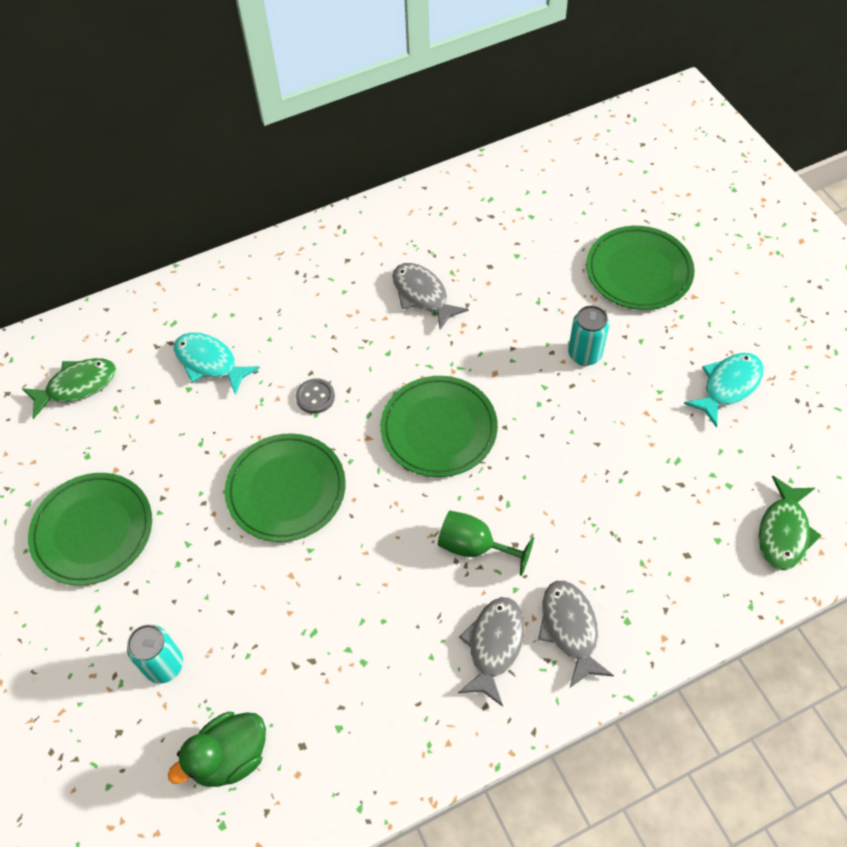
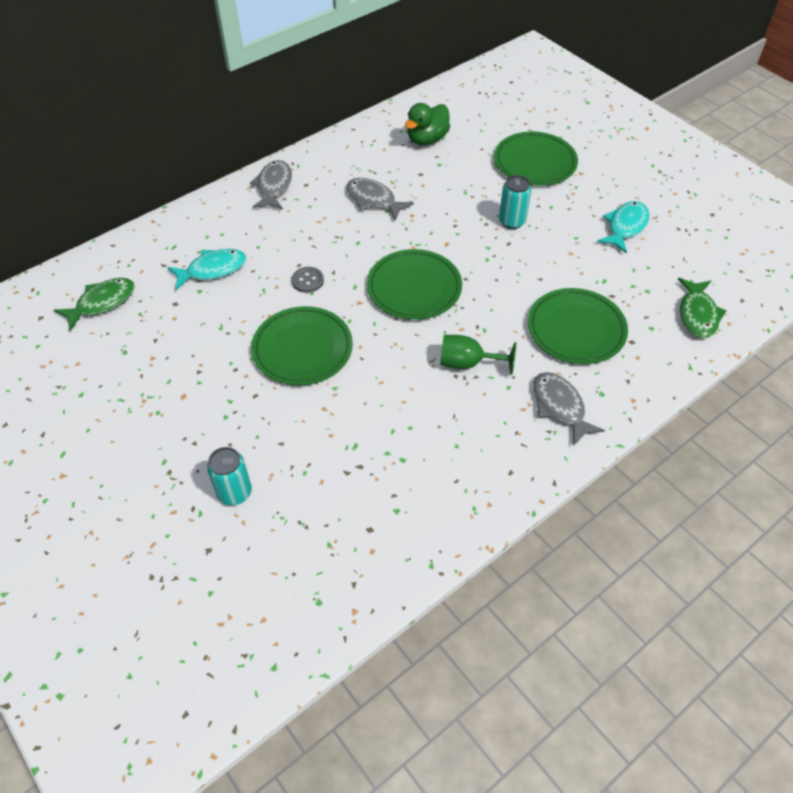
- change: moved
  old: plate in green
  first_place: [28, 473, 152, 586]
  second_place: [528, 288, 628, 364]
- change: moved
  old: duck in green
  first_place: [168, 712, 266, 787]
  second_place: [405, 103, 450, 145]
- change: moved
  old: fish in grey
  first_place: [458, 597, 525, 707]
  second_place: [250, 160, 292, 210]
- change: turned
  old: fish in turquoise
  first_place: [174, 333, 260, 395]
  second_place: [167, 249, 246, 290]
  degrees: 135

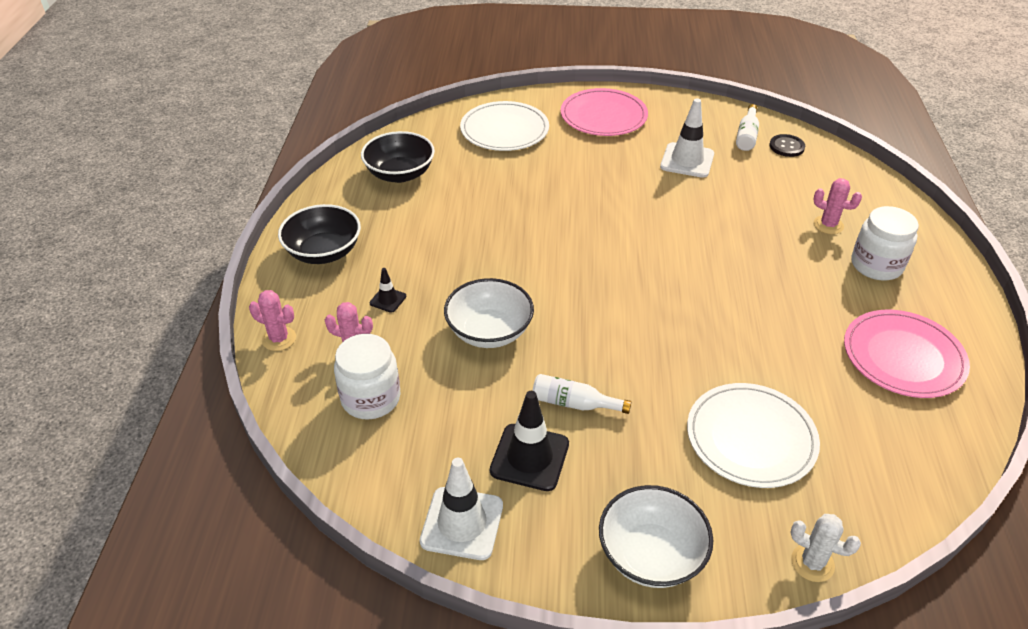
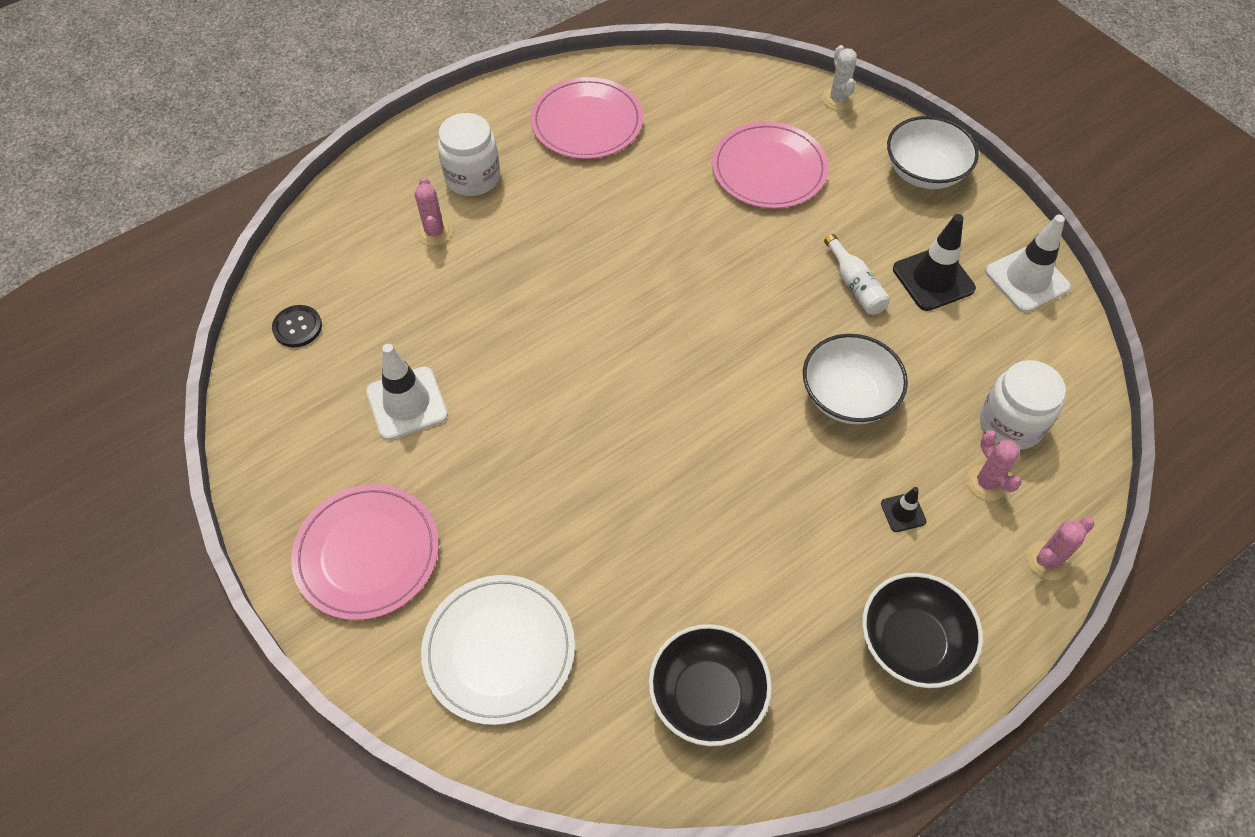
- change: removed
  old: bottle in white
  first_place: [736, 104, 759, 151]
- change: recoloured
  old: plate in white
  new: plate in pink
  first_place: [687, 383, 820, 488]
  second_place: [712, 122, 829, 209]
- change: turned
  old: cactus in pink
  first_place: [249, 290, 296, 351]
  second_place: [1027, 517, 1094, 580]
  degrees: 75

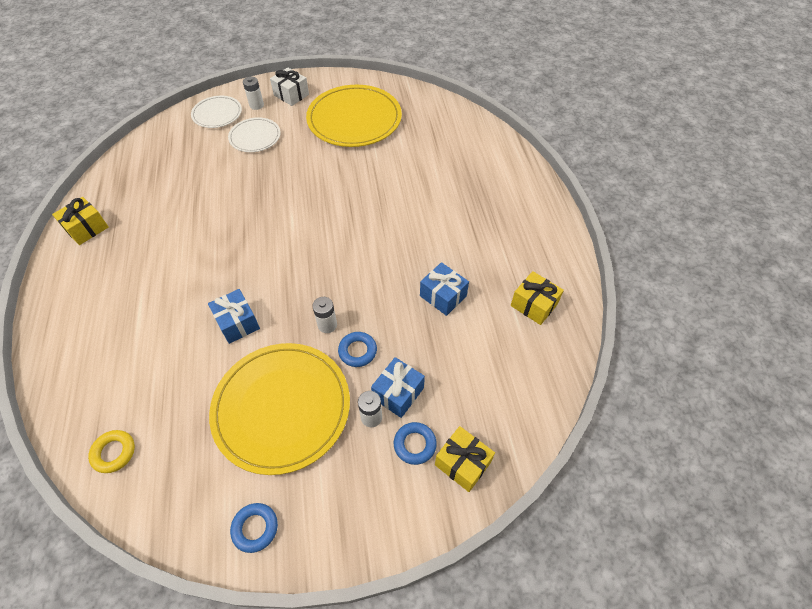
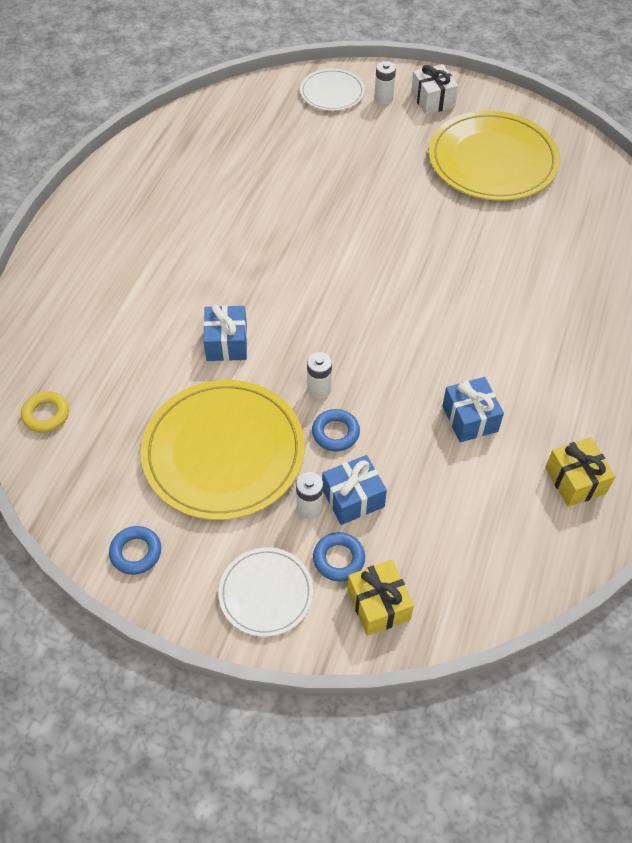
- change: removed
  old: gift in yellow
  first_place: [52, 197, 109, 245]
- change: moved
  old: plate in white
  first_place: [228, 117, 281, 152]
  second_place: [218, 547, 313, 637]

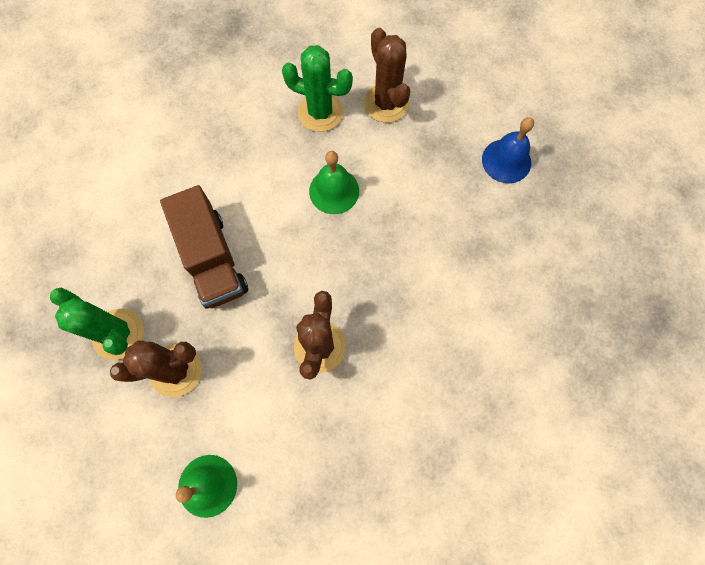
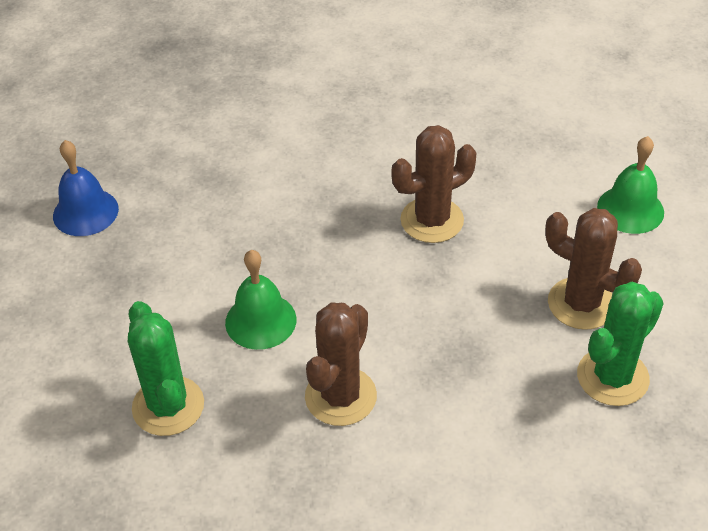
- change: removed
  old: truck in brown
  first_place: [160, 185, 248, 309]
- change: moved
  old: cactus in brown
  first_place: [364, 28, 410, 123]
  second_place: [305, 302, 377, 426]
- change: turned
  old: cactus in green
  first_place: [50, 287, 144, 360]
  second_place: [577, 282, 664, 406]
  degrees: 45

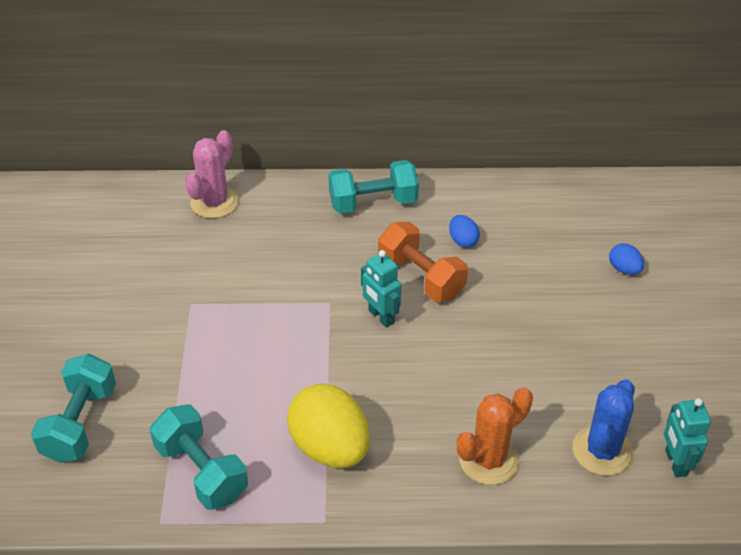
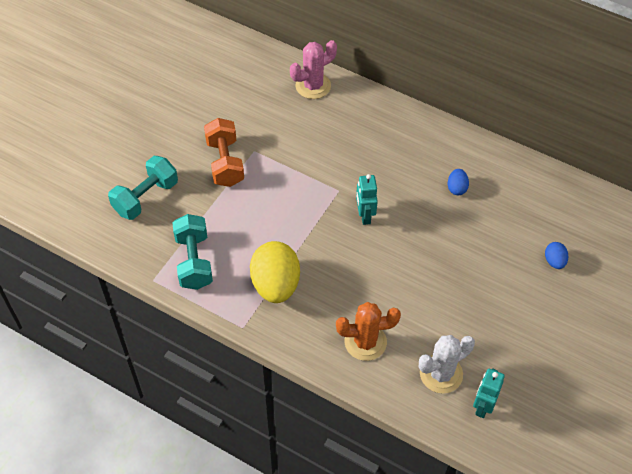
- change: removed
  old: dumbbell in turquoise
  first_place: [328, 160, 419, 213]
- change: moved
  old: dumbbell in orange
  first_place: [378, 222, 468, 302]
  second_place: [204, 118, 244, 187]
- change: recoloured
  old: cactus in blue
  new: cactus in white
  first_place: [573, 379, 635, 476]
  second_place: [419, 335, 475, 393]

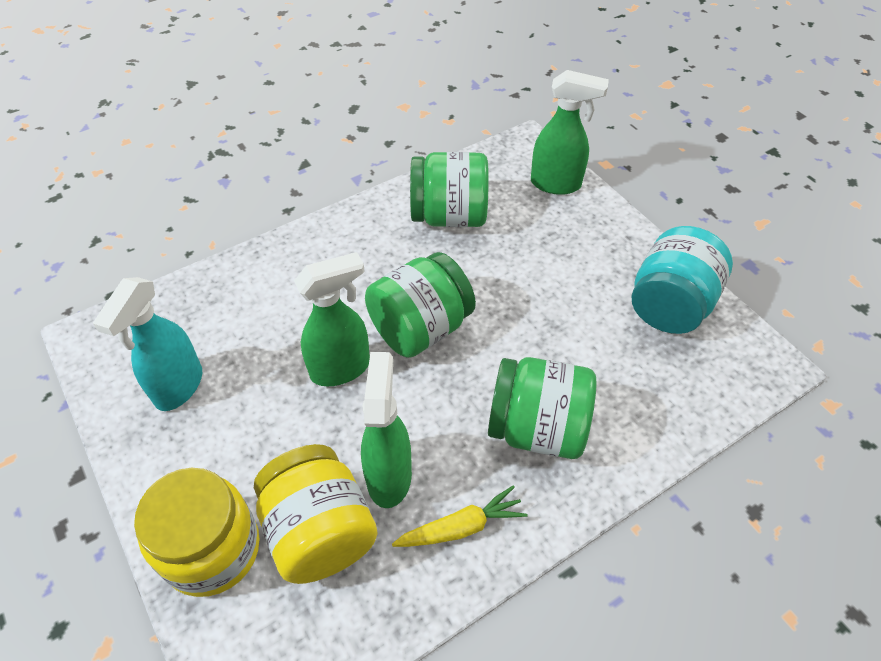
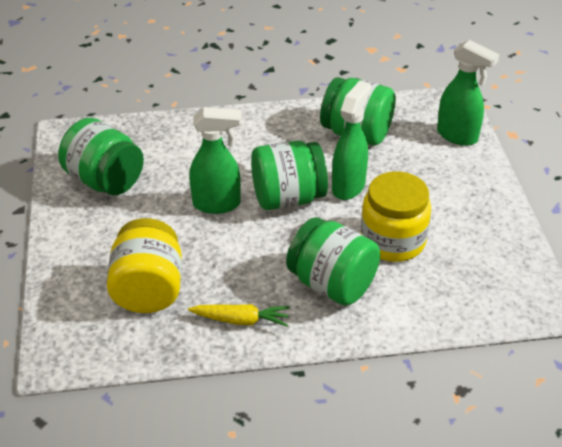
- change: removed
  old: jar in turquoise
  first_place: [631, 226, 733, 334]
- change: moved
  old: jar in yellow
  first_place: [134, 468, 260, 597]
  second_place: [361, 172, 431, 262]
- change: moved
  old: spray bottle in green
  first_place: [361, 352, 412, 508]
  second_place: [332, 81, 371, 200]
- change: replaced
  old: spray bottle in turquoise
  new: jar in green
  first_place: [93, 277, 202, 411]
  second_place: [58, 118, 144, 196]

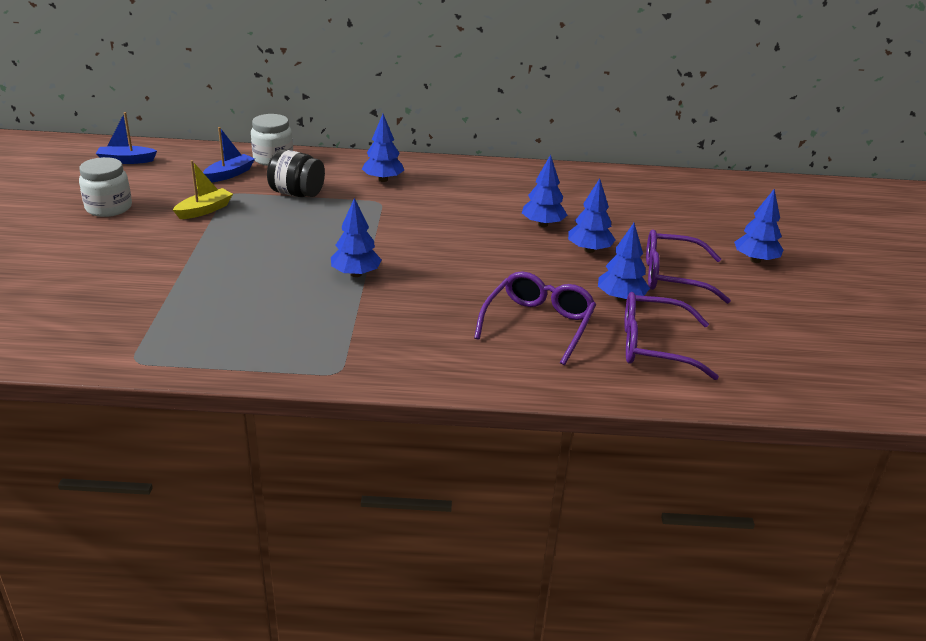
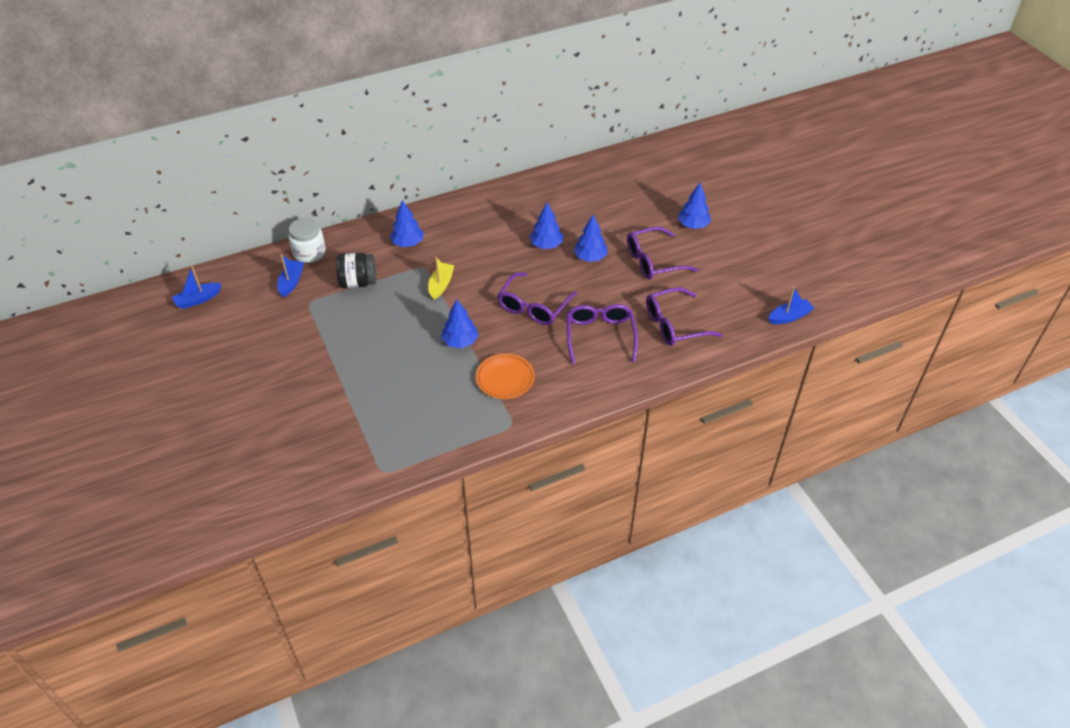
- change: removed
  old: jar in white
  first_place: [79, 157, 132, 217]
- change: removed
  old: tree in blue
  first_place: [598, 223, 650, 302]
- change: added
  new: plate in orange
  second_place: [476, 354, 535, 399]
- change: added
  new: glasses in purple
  second_place: [497, 272, 577, 325]
- change: added
  new: boat in blue
  second_place: [769, 287, 814, 324]
- change: moved
  old: boat in yellow
  first_place: [173, 160, 233, 219]
  second_place: [428, 257, 454, 300]

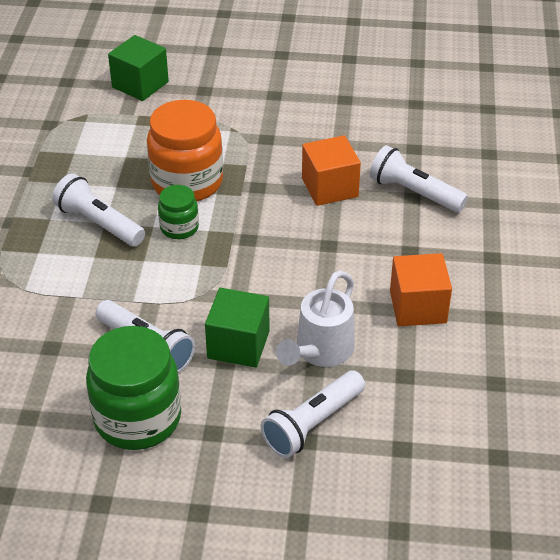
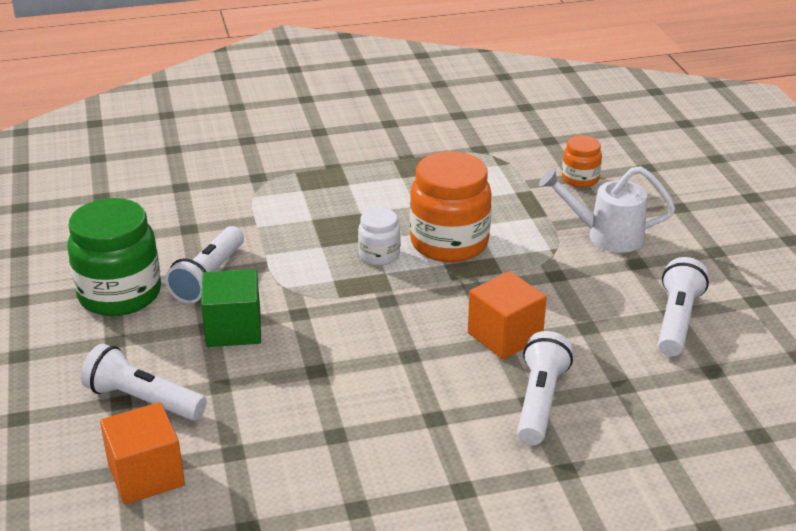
- change: moved
  old: flashlight in white
  first_place: [52, 173, 145, 247]
  second_place: [658, 257, 709, 356]
- change: moved
  old: watering can in white
  first_place: [276, 271, 355, 367]
  second_place: [539, 166, 675, 253]
- change: moved
  old: cube in orange
  first_place: [390, 253, 452, 326]
  second_place: [100, 402, 185, 505]
- change: replaced
  old: cube in green
  new: jar in orange
  first_place: [108, 35, 169, 101]
  second_place: [562, 135, 602, 188]
- change: recoloured
  old: jar in green
  new: jar in white
  first_place: [158, 185, 199, 239]
  second_place: [358, 208, 400, 265]

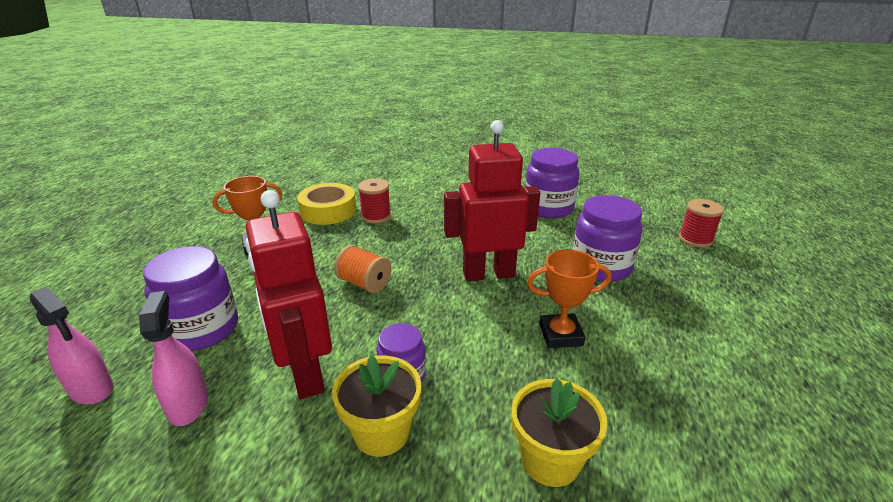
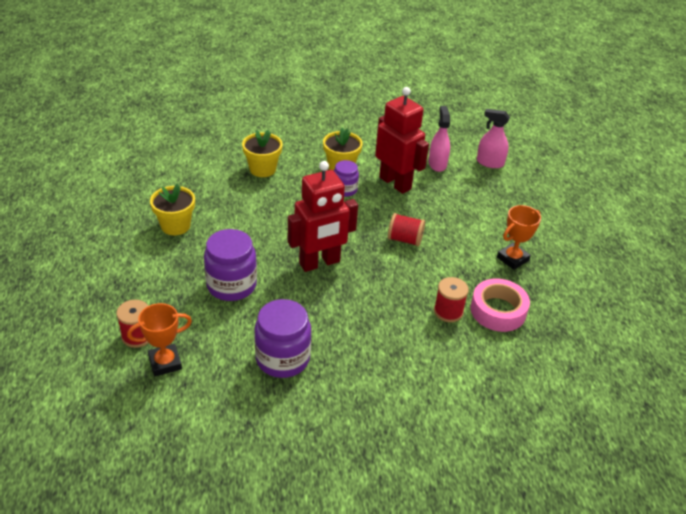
- change: removed
  old: jar in purple
  first_place: [143, 246, 238, 351]
- change: added
  new: flower pot in yellow
  second_place: [150, 184, 195, 235]
- change: moved
  old: trophy in orange
  first_place: [527, 249, 612, 348]
  second_place: [127, 303, 192, 376]
- change: recoloured
  old: tape in yellow
  new: tape in pink
  first_place: [297, 183, 356, 225]
  second_place: [471, 279, 530, 332]
- change: recoloured
  old: spool in orange
  new: spool in red
  first_place: [334, 245, 392, 293]
  second_place: [388, 213, 425, 246]
- change: turned
  old: spray bottle in pink
  first_place: [139, 291, 208, 426]
  second_place: [429, 106, 450, 172]
  degrees: -150

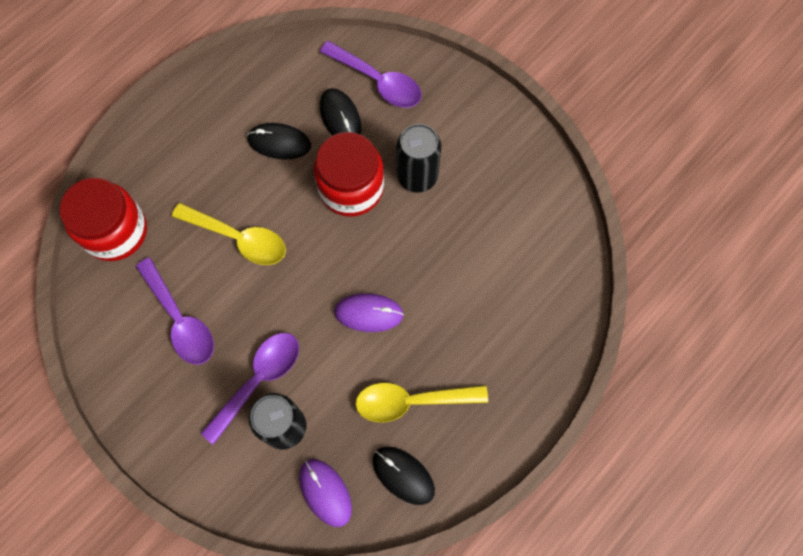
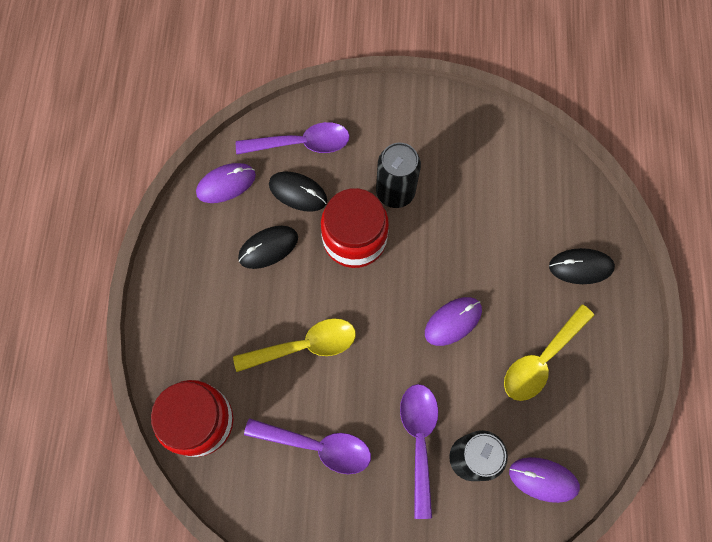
- change: added
  new: mouse in purple
  second_place: [196, 163, 256, 203]
- change: moved
  old: mouse in black
  first_place: [373, 447, 435, 505]
  second_place: [549, 248, 615, 284]

